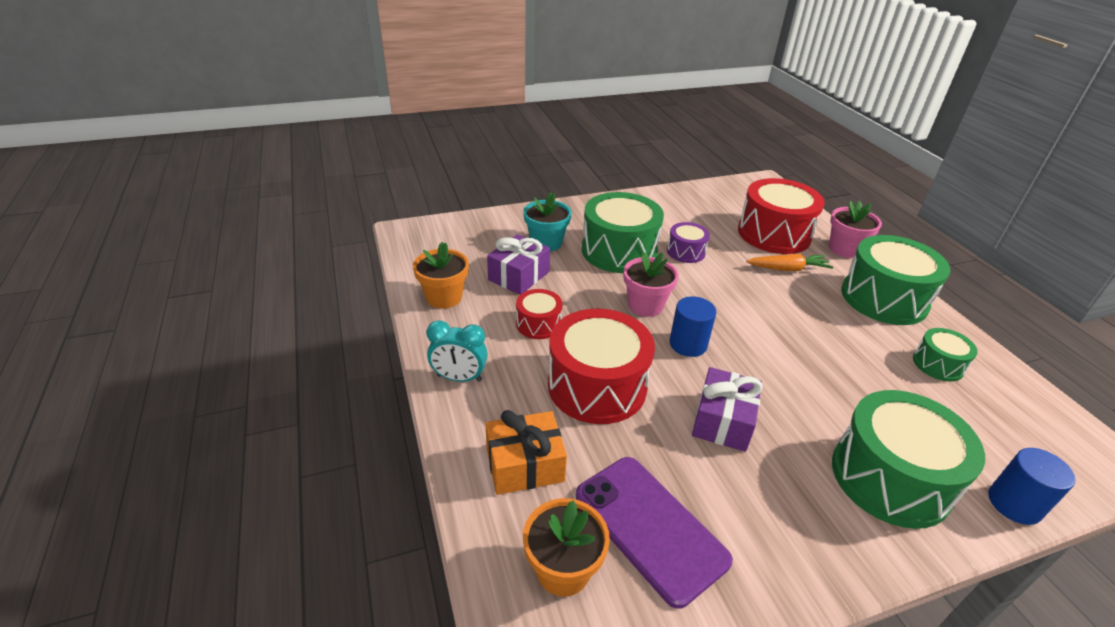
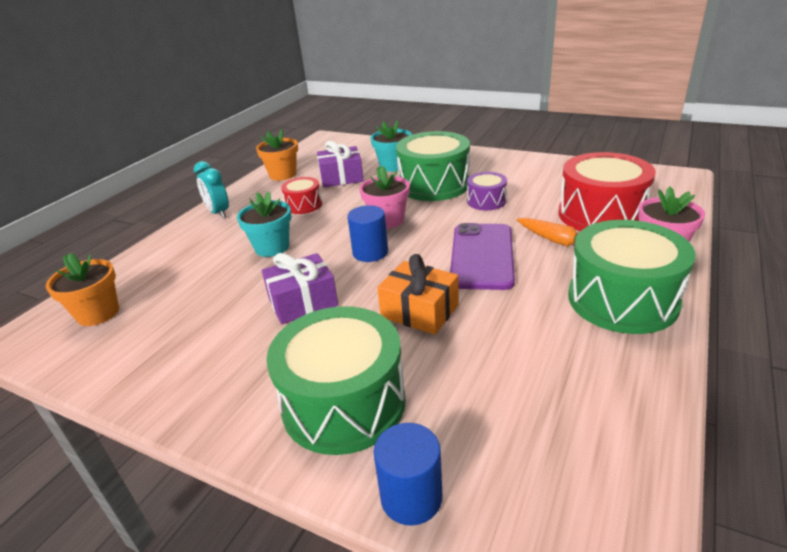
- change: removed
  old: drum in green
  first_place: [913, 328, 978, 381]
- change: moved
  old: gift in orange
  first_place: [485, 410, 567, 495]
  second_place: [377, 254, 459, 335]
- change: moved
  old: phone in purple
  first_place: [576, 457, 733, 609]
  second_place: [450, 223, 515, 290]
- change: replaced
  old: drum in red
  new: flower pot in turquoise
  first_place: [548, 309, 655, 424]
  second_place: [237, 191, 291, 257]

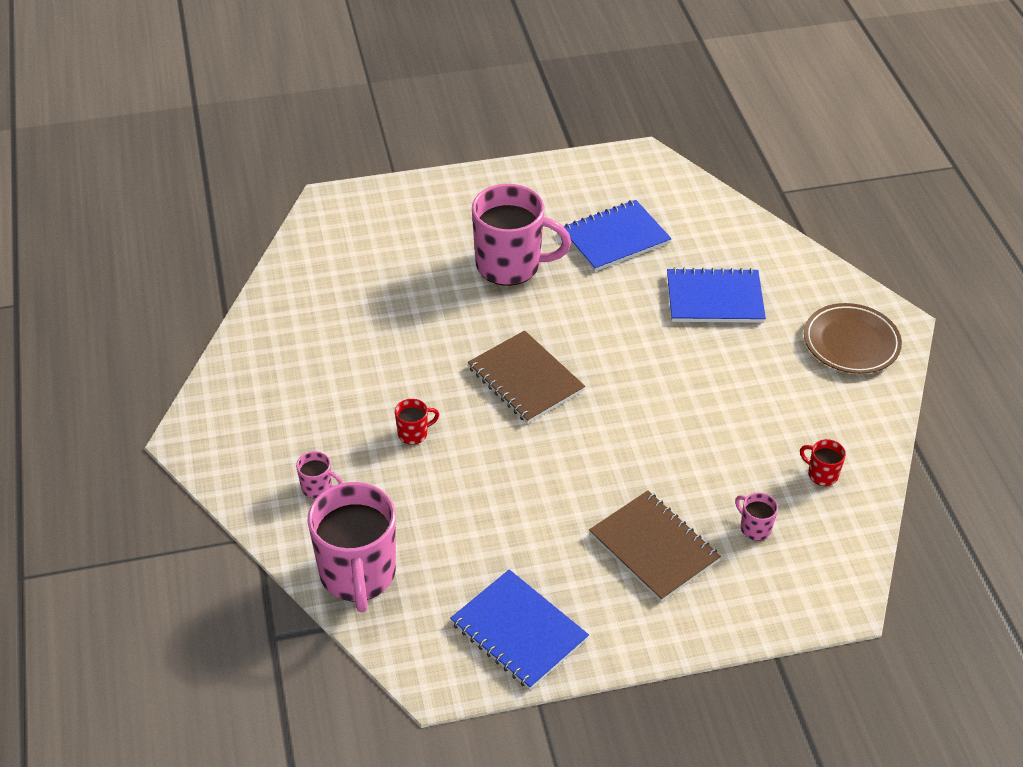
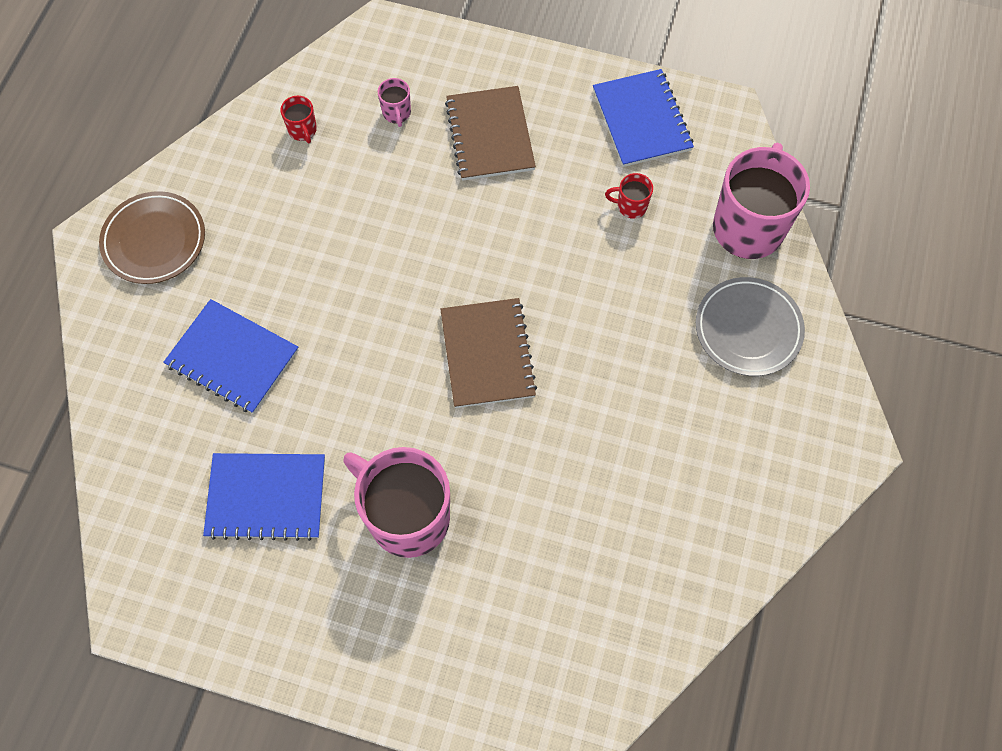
- change: moved
  old: mug in red
  first_place: [395, 399, 439, 445]
  second_place: [605, 173, 653, 219]
- change: replaced
  old: mug in pink
  new: plate in grey
  first_place: [296, 451, 343, 499]
  second_place: [696, 277, 805, 376]

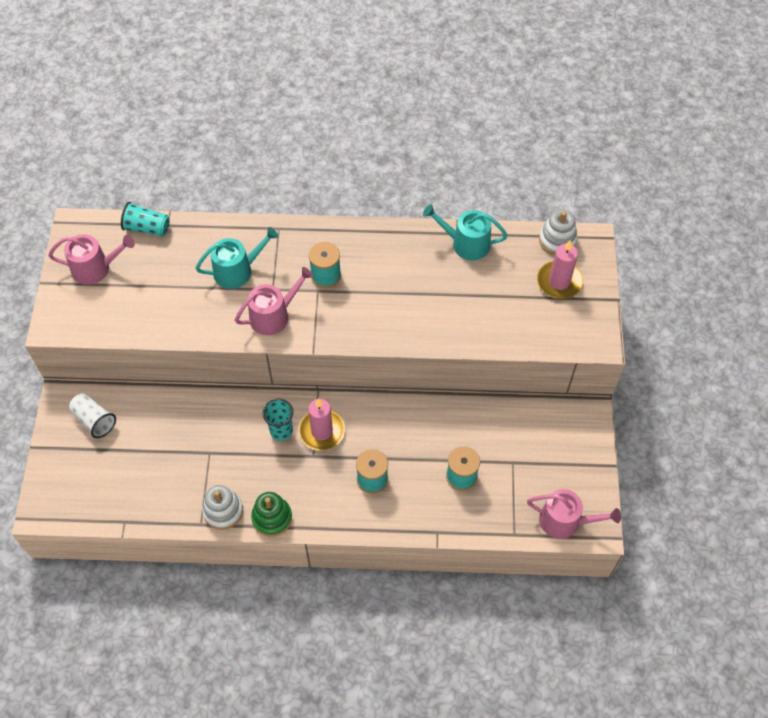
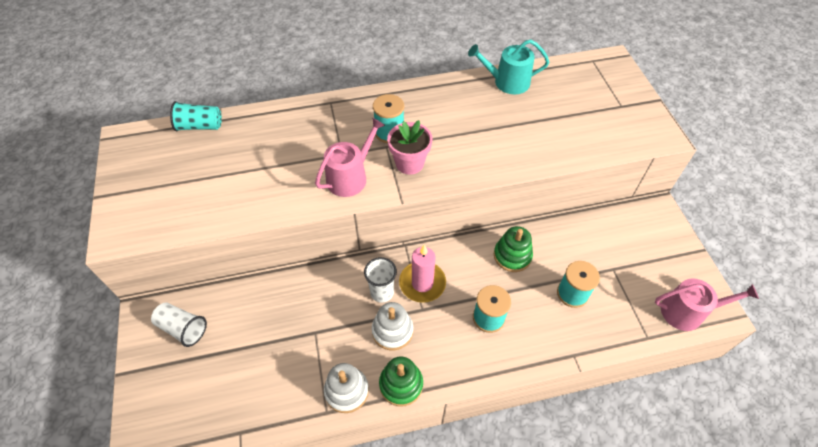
- change: removed
  old: watering can in pink
  first_place: [48, 234, 135, 285]
- change: removed
  old: watering can in turquoise
  first_place: [196, 227, 278, 289]
- change: removed
  old: candle in pink
  first_place: [537, 240, 583, 299]
- change: added
  new: flower pot in pink
  second_place: [387, 120, 432, 174]
- change: added
  new: stacking toy in green
  second_place: [494, 226, 533, 272]
- change: moved
  old: stacking toy in white
  first_place: [539, 210, 577, 255]
  second_place: [372, 302, 413, 350]
- change: recoloured
  old: cup in turquoise
  new: cup in white
  first_place: [262, 399, 293, 441]
  second_place: [364, 257, 397, 303]

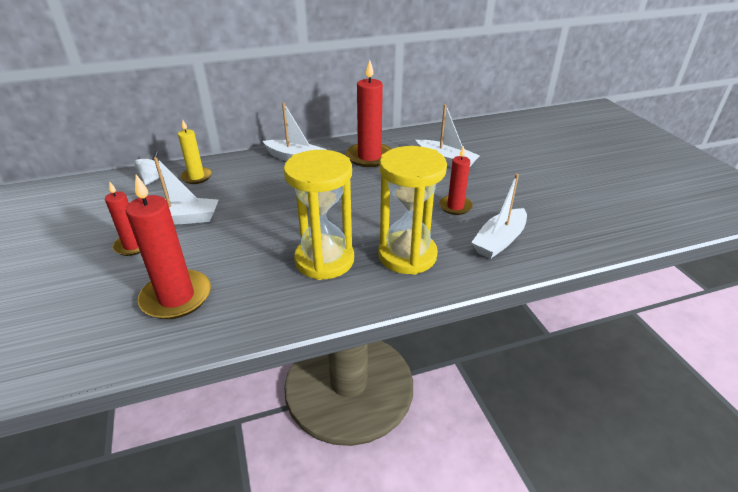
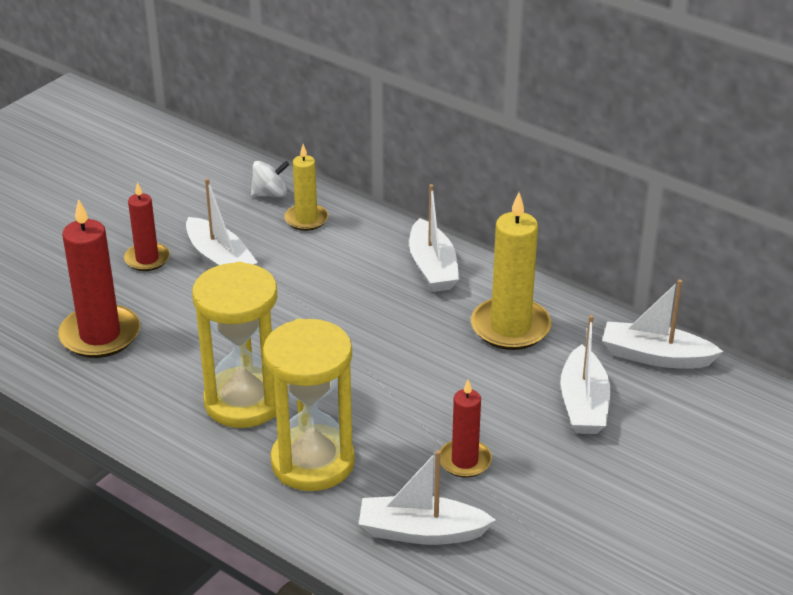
- change: added
  new: boat in white
  second_place: [602, 279, 724, 368]
- change: recoloured
  old: candle in red
  new: candle in yellow
  first_place: [346, 60, 391, 167]
  second_place: [471, 192, 551, 350]

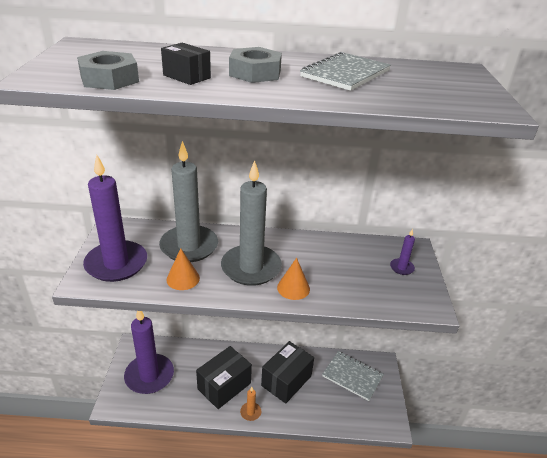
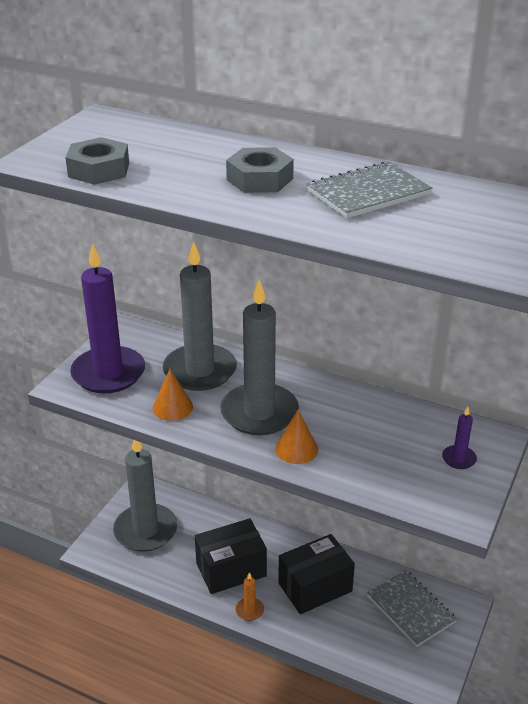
- change: removed
  old: box in black
  first_place: [161, 43, 211, 85]
- change: recoloured
  old: candle in purple
  new: candle in grey
  first_place: [124, 311, 174, 394]
  second_place: [113, 440, 178, 552]

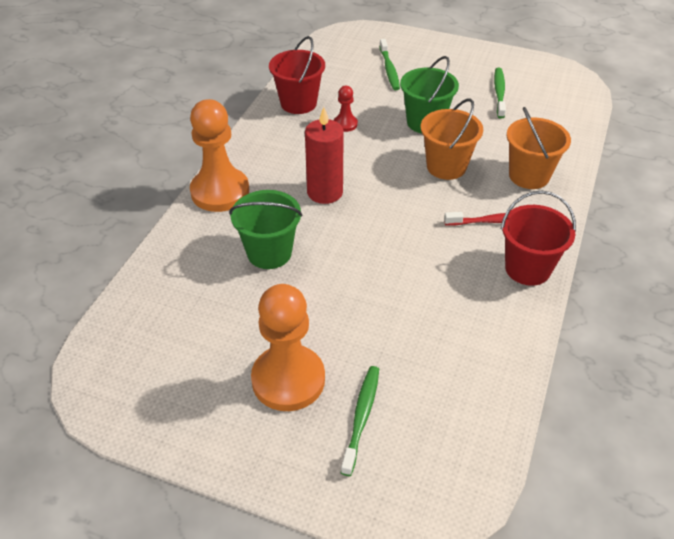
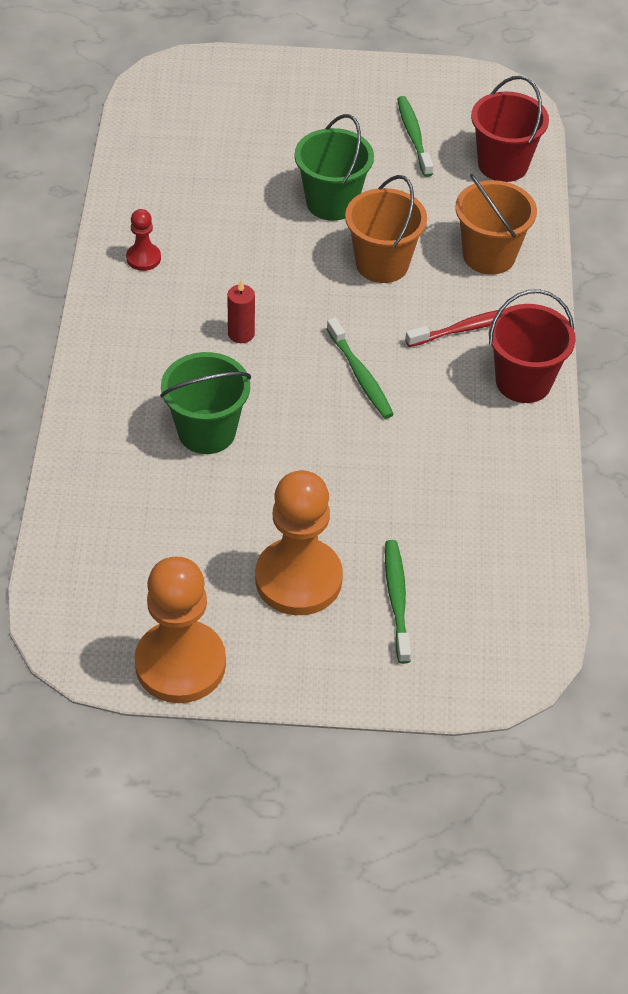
- change: moved
  old: pawn in orange
  first_place: [190, 99, 249, 212]
  second_place: [135, 556, 226, 703]
- change: moved
  old: bucket in red
  first_place: [269, 36, 325, 114]
  second_place: [471, 76, 549, 182]
- change: moved
  old: pawn in red
  first_place: [334, 86, 358, 132]
  second_place: [126, 209, 161, 271]
- change: moved
  old: toothbrush in green
  first_place: [379, 39, 400, 90]
  second_place: [327, 318, 394, 419]
- change: resized
  old: candle in red
  first_place: [305, 107, 344, 204]
  second_place: [227, 280, 255, 343]
  factor: 0.56

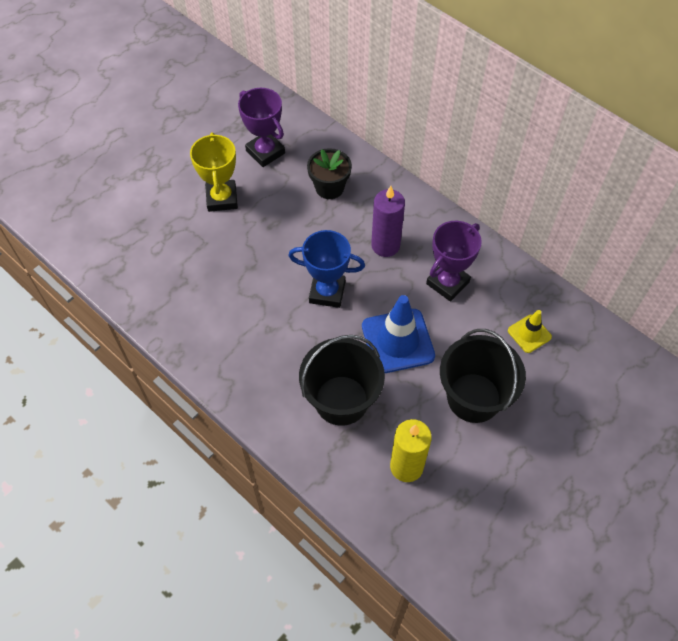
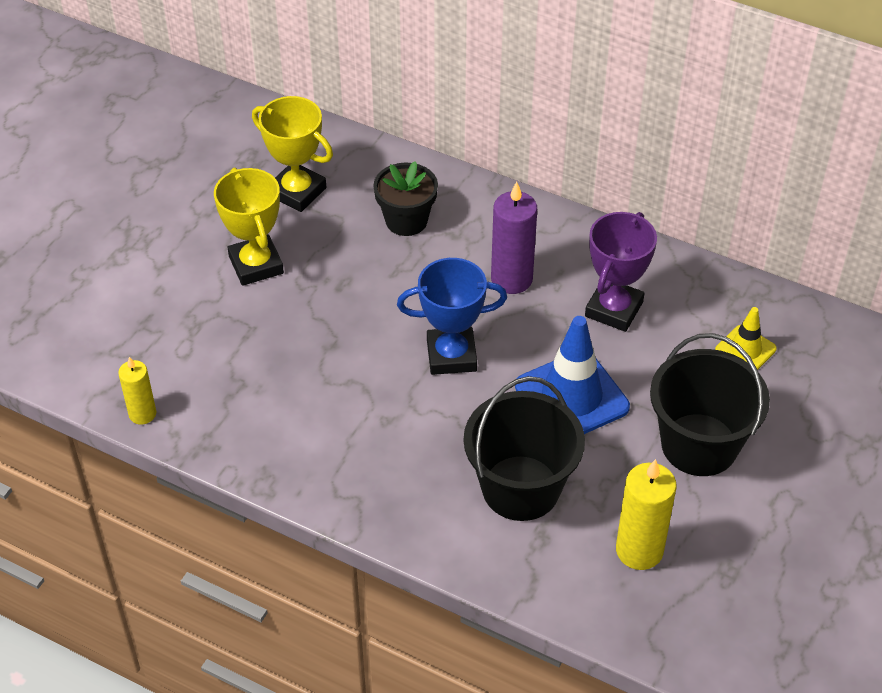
- change: added
  new: candle in yellow
  second_place: [118, 357, 157, 425]
- change: recoloured
  old: trophy in purple
  new: trophy in yellow
  first_place: [238, 88, 285, 167]
  second_place: [252, 96, 333, 212]

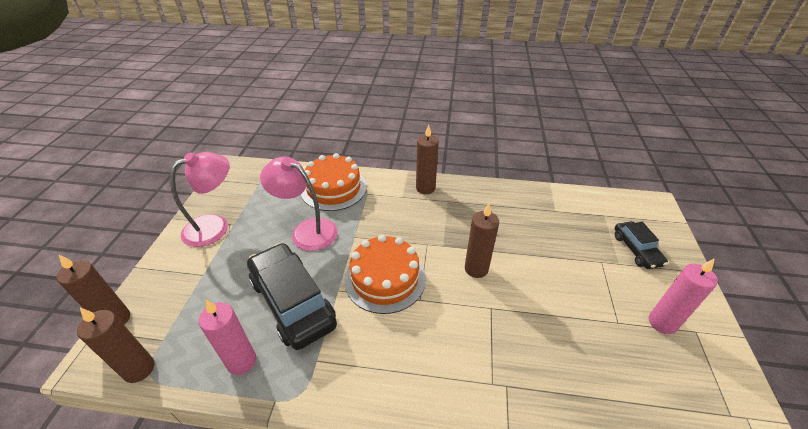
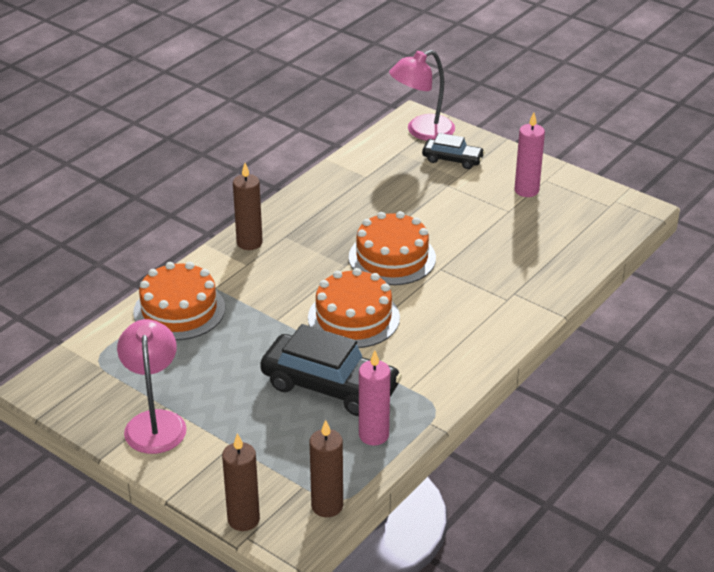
- change: moved
  old: lamp in pink
  first_place: [260, 156, 338, 251]
  second_place: [389, 50, 455, 141]
- change: replaced
  old: candle in brown
  new: cake in orange
  first_place: [465, 204, 499, 278]
  second_place: [349, 211, 436, 285]
- change: turned
  old: car in black
  first_place: [247, 243, 337, 350]
  second_place: [260, 324, 402, 416]
  degrees: -150

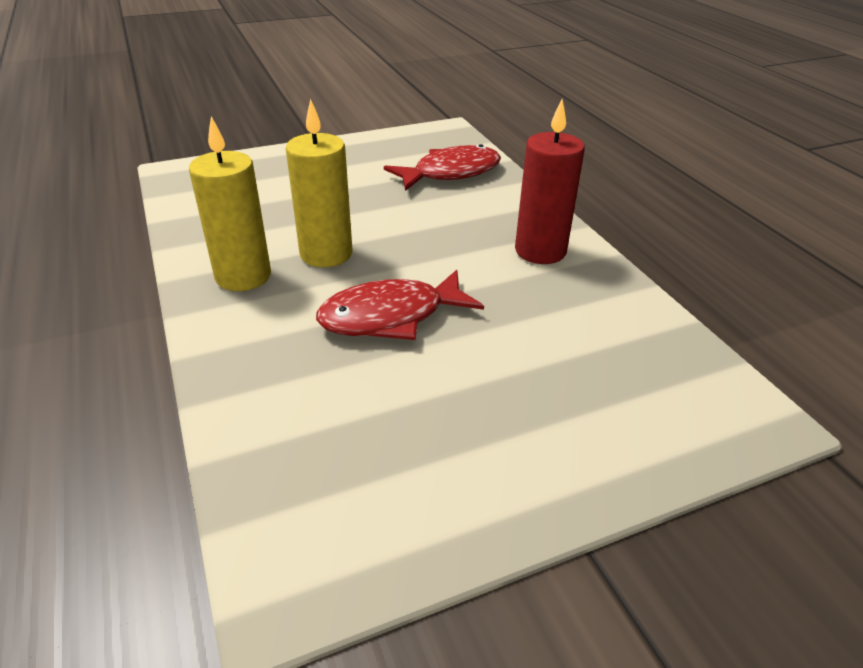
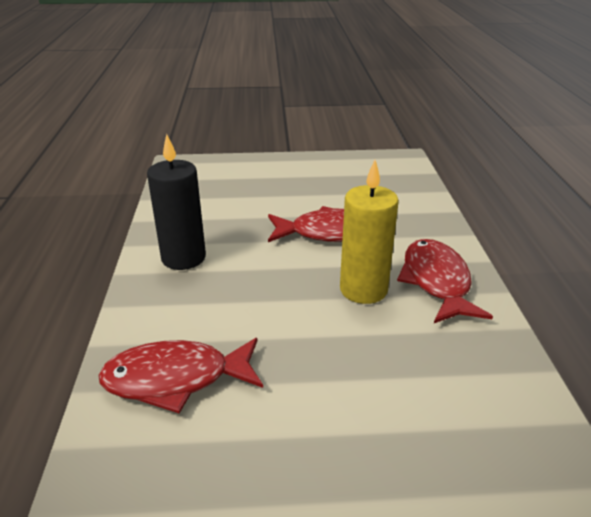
- change: replaced
  old: candle in yellow
  new: fish in red
  first_place: [189, 116, 271, 291]
  second_place: [397, 239, 493, 323]
- change: recoloured
  old: candle in red
  new: candle in black
  first_place: [515, 99, 585, 264]
  second_place: [147, 134, 206, 270]

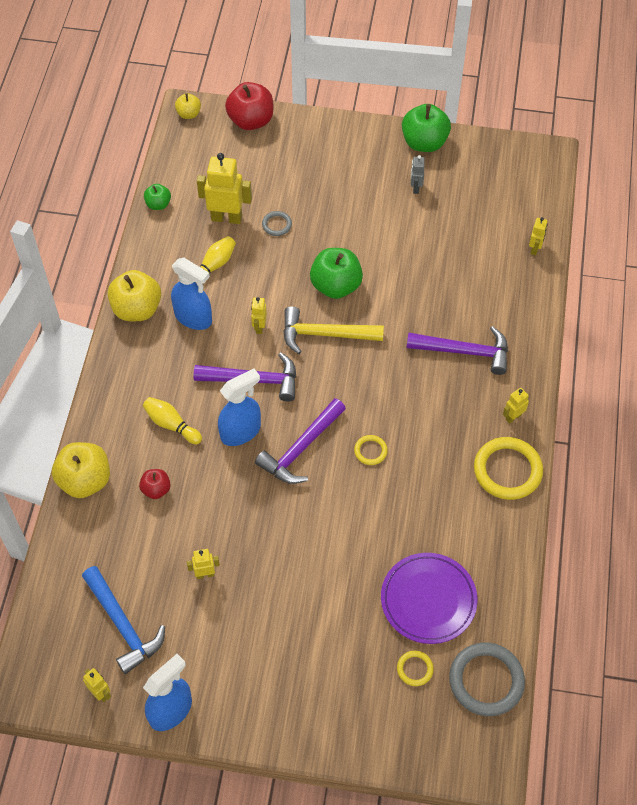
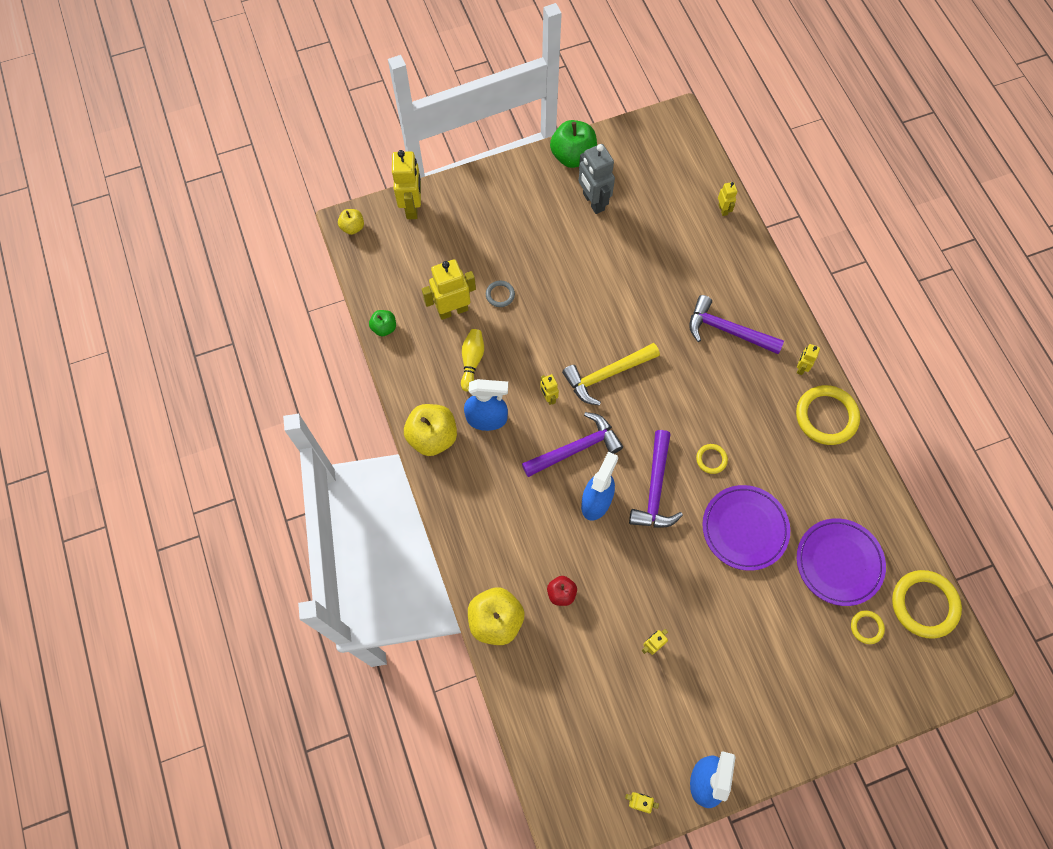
- change: removed
  old: hammer in blue
  first_place: [82, 566, 165, 674]
- change: removed
  old: bowling pin in yellow
  first_place: [143, 397, 202, 444]
- change: removed
  old: apple in green
  first_place: [310, 248, 363, 299]
- change: added
  new: plate in purple
  second_place: [703, 485, 790, 571]
- change: replaced
  old: apple in red
  new: robot in yellow
  first_place: [225, 82, 273, 130]
  second_place: [392, 150, 421, 219]
- change: recoloured
  old: ring in grey
  new: ring in yellow
  first_place: [449, 642, 525, 716]
  second_place: [892, 570, 962, 639]
- change: turned
  old: hammer in purple
  first_place: [406, 326, 508, 375]
  second_place: [689, 295, 784, 354]
  degrees: -135
- change: resized
  old: robot in grey
  first_place: [411, 155, 425, 194]
  second_place: [579, 144, 615, 214]
  factor: 1.96

